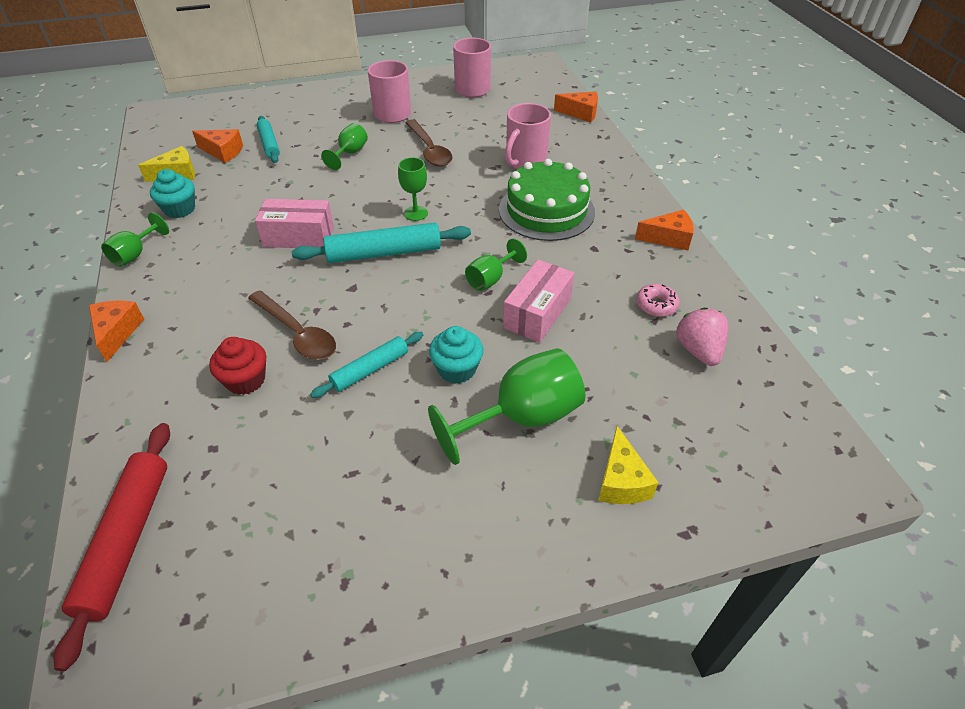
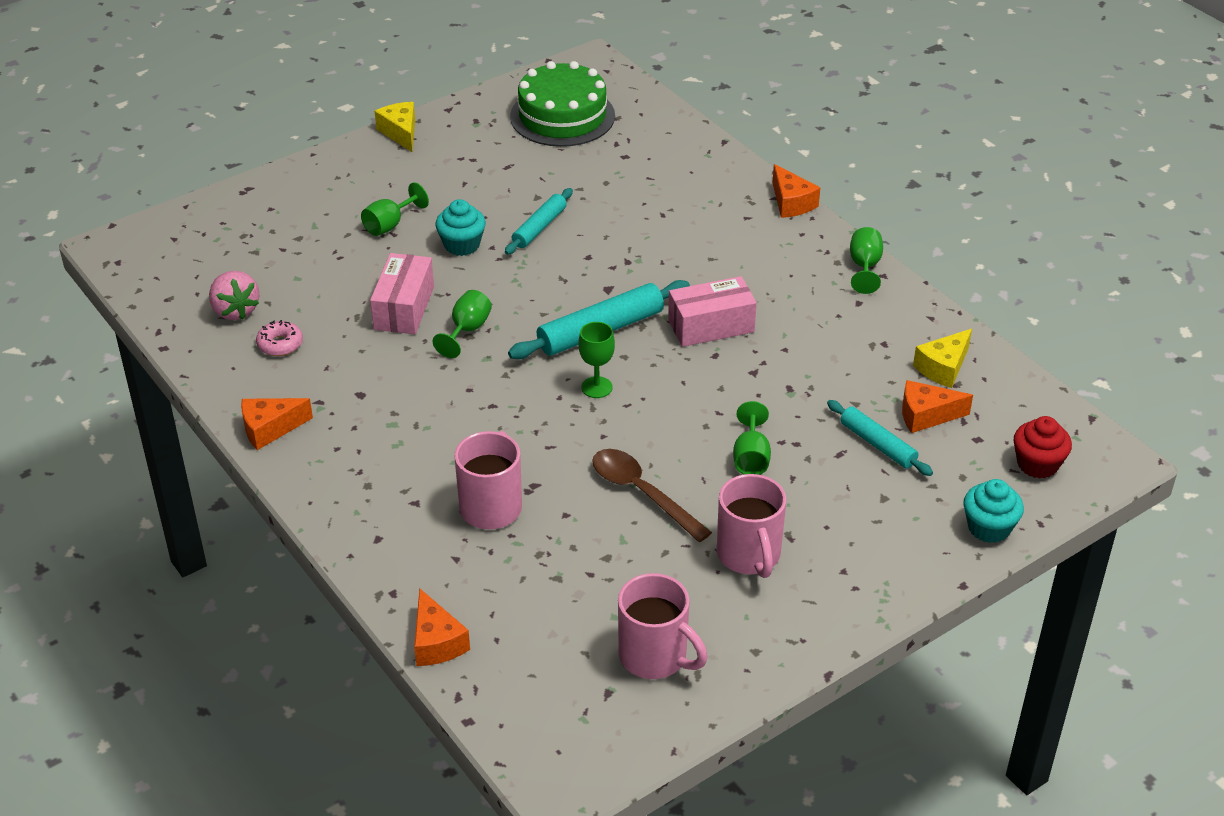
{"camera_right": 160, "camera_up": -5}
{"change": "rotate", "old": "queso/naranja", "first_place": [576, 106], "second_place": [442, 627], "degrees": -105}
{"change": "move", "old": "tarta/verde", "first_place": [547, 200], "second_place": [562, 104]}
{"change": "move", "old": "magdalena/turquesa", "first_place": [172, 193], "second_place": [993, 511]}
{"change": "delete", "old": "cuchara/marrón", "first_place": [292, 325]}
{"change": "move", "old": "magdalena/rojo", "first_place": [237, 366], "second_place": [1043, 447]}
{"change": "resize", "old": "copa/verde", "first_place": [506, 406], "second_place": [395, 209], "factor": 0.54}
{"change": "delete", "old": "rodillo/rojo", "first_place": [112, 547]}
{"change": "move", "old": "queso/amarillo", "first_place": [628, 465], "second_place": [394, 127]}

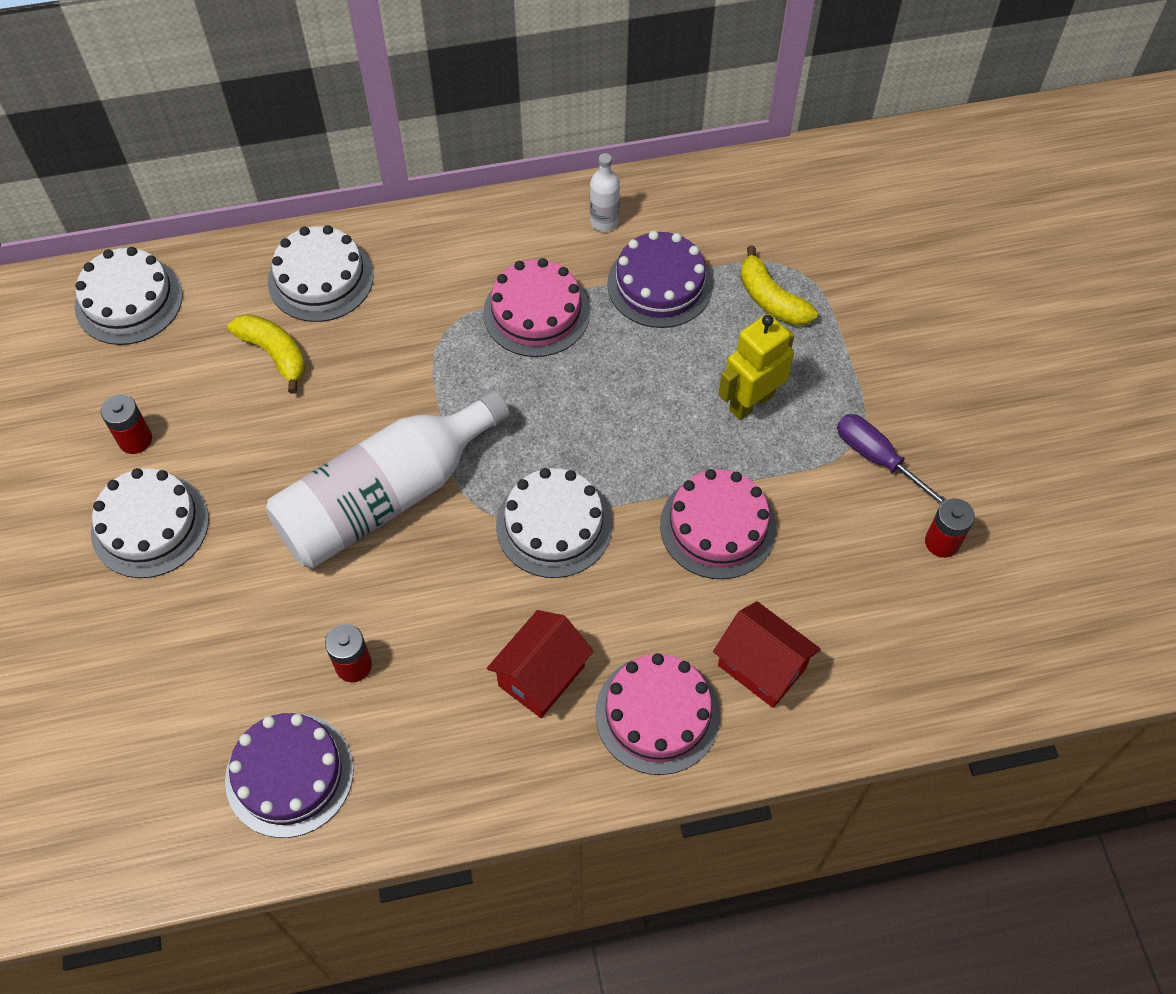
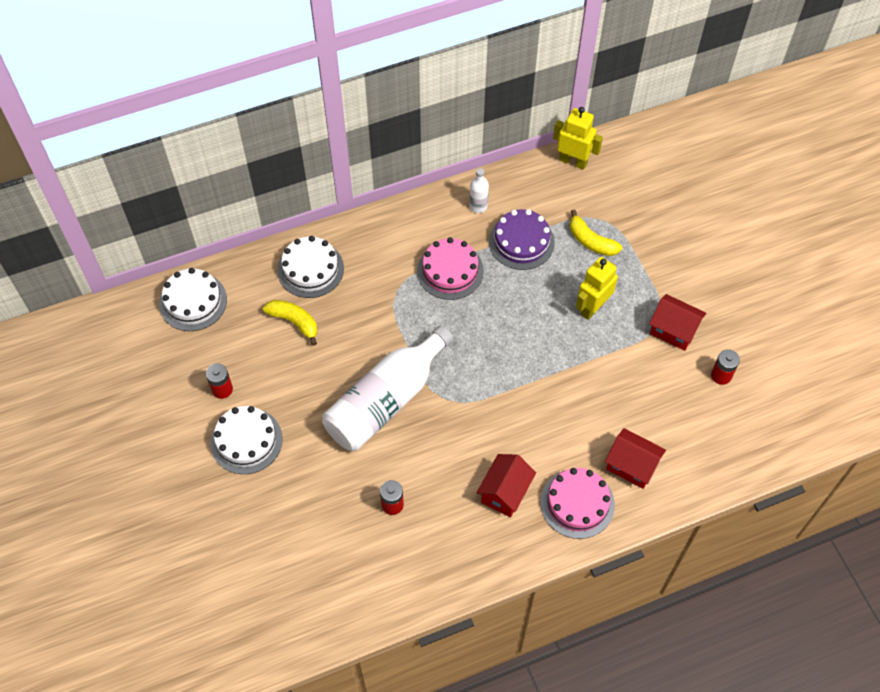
{"camera_right": -10, "camera_up": 0}
{"change": "replace", "old": "destornillador/morado", "new": "casa/rojo", "first_place": [892, 459], "second_place": [677, 322]}
{"change": "delete", "old": "tarta/blanco", "first_place": [554, 523]}
{"change": "delete", "old": "tarta/rosa", "first_place": [718, 524]}
{"change": "delete", "old": "tarta/morado", "first_place": [289, 775]}
{"change": "insert", "new": "robot/amarillo", "second_place": [578, 138]}

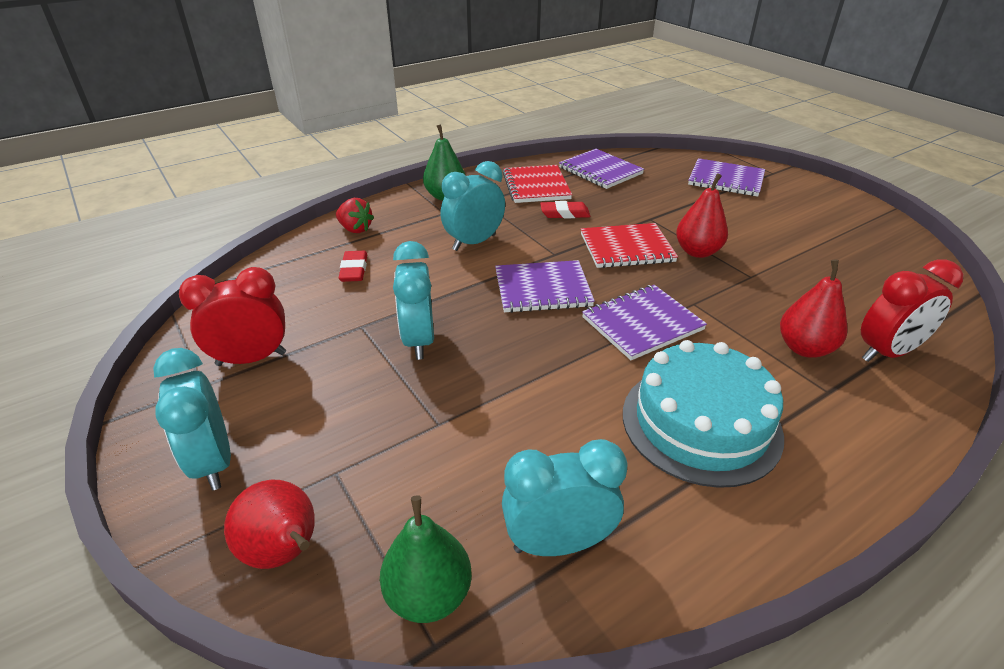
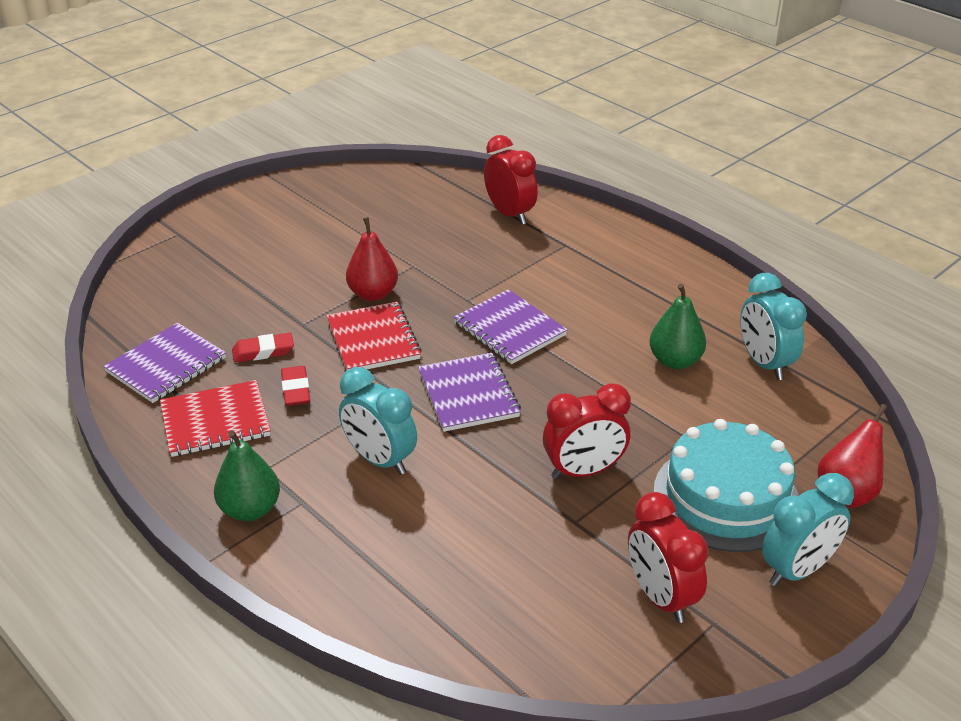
{"camera_right": -100, "camera_up": 0}
{"change": "delete", "old": "cuaderno/morado", "first_place": [726, 177]}
{"change": "delete", "old": "fresa/rojo", "first_place": [355, 215]}
{"change": "recolor", "old": "despertador/turquesa", "new": "despertador/rojo", "first_place": [413, 300], "second_place": [587, 431]}
{"change": "move", "old": "goma de borrar/rojo", "first_place": [353, 266], "second_place": [263, 348]}
{"change": "delete", "old": "pera/rojo", "first_place": [814, 309]}
{"change": "move", "old": "tarta/turquesa", "first_place": [703, 414], "second_place": [726, 485]}
{"change": "move", "old": "pera/verde", "first_place": [426, 559], "second_place": [677, 326]}

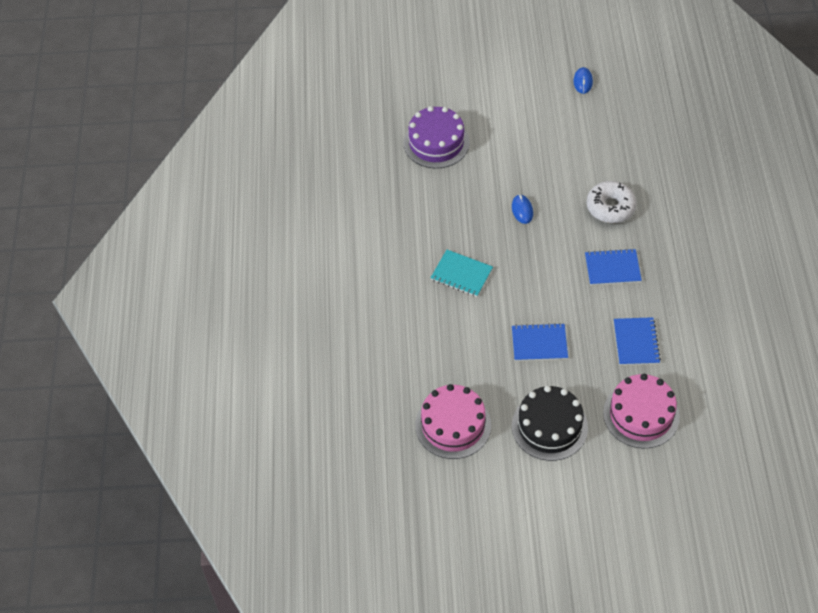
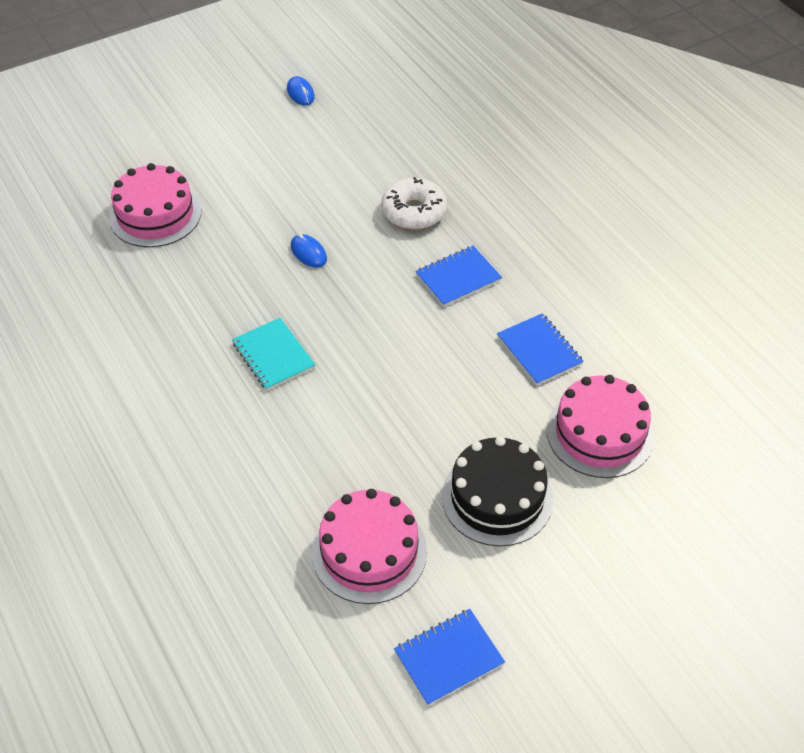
{"camera_right": -30, "camera_up": -5}
{"change": "recolor", "old": "tarta/morado", "new": "tarta/rosa", "first_place": [436, 137], "second_place": [155, 205]}
{"change": "rotate", "old": "cuaderno/turquesa", "first_place": [462, 273], "second_place": [274, 354], "degrees": 60}
{"change": "move", "old": "cuaderno/azul", "first_place": [540, 342], "second_place": [449, 657]}

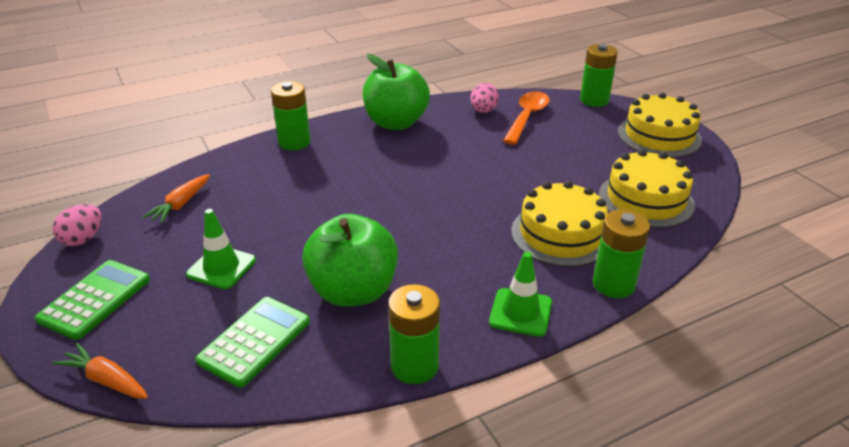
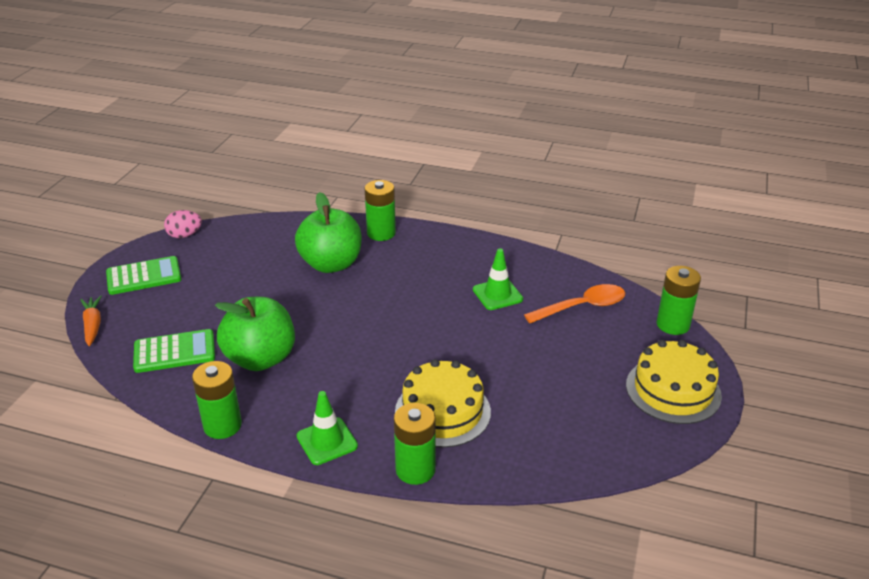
{"camera_right": 45, "camera_up": 0}
{"change": "move", "old": "manzana/verde", "first_place": [396, 92], "second_place": [328, 232]}
{"change": "delete", "old": "huevo/rosa", "first_place": [484, 98]}
{"change": "delete", "old": "tarta/amarillo", "first_place": [647, 188]}
{"change": "delete", "old": "zanahoria/naranja", "first_place": [176, 198]}
{"change": "move", "old": "cono de tráfico/verde", "first_place": [221, 249], "second_place": [498, 279]}

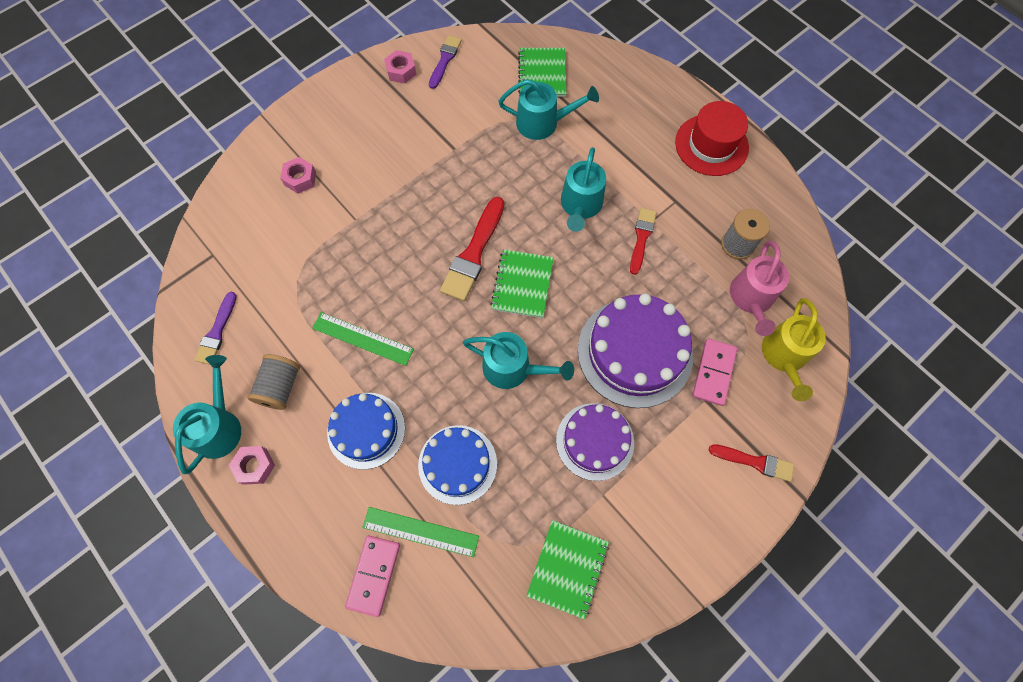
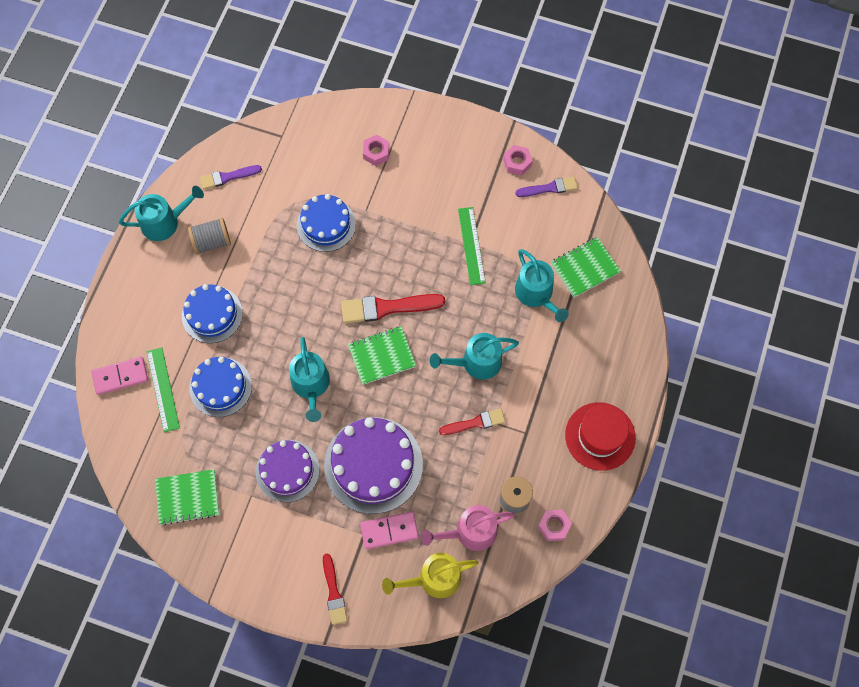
{"camera_right": 60, "camera_up": 0}
{"change": "move", "old": "regla/verde", "first_place": [363, 339], "second_place": [472, 246]}
{"change": "move", "old": "tuerca/rosa", "first_place": [252, 465], "second_place": [555, 525]}
{"change": "insert", "new": "tarta/azul", "second_place": [326, 223]}

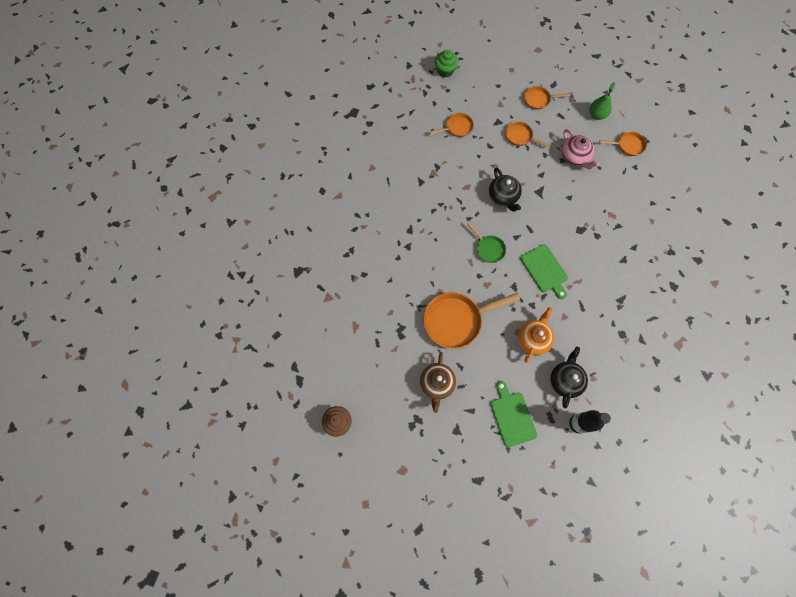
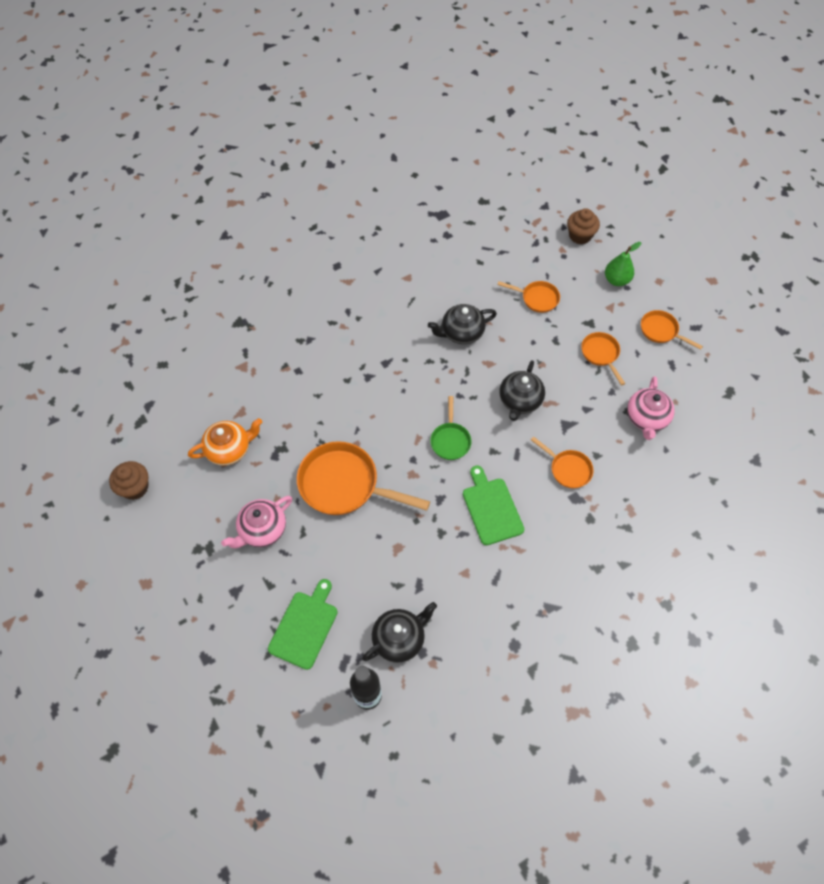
{"camera_right": 40, "camera_up": -10}
{"change": "recolor", "old": "magdalena/verde", "new": "magdalena/marrón", "first_place": [446, 64], "second_place": [583, 226]}
{"change": "move", "old": "pera/verde", "first_place": [602, 101], "second_place": [623, 264]}
{"change": "move", "old": "sartén/naranja", "first_place": [622, 143], "second_place": [562, 462]}
{"change": "rotate", "old": "tabla de cortar/verde", "first_place": [544, 271], "second_place": [493, 505], "degrees": 150}
{"change": "move", "old": "tetera/naranja", "first_place": [536, 335], "second_place": [225, 442]}
{"change": "recolor", "old": "tetera/marrón", "new": "tetera/rosa", "first_place": [438, 382], "second_place": [256, 522]}
{"change": "insert", "new": "tetera/negro", "second_place": [462, 324]}

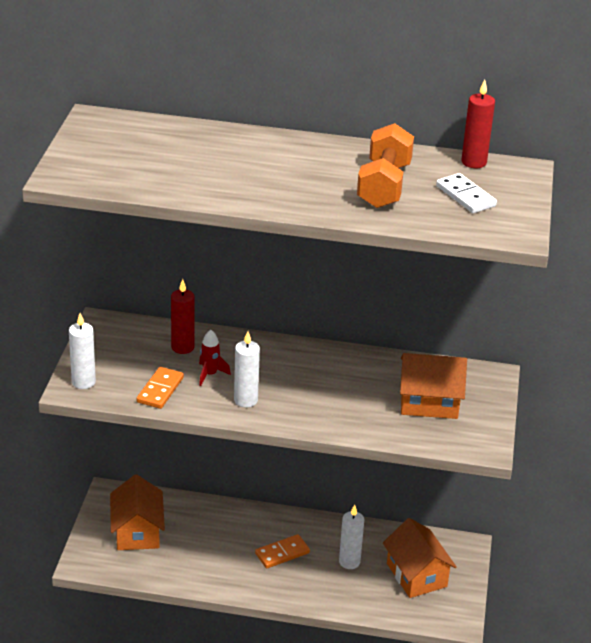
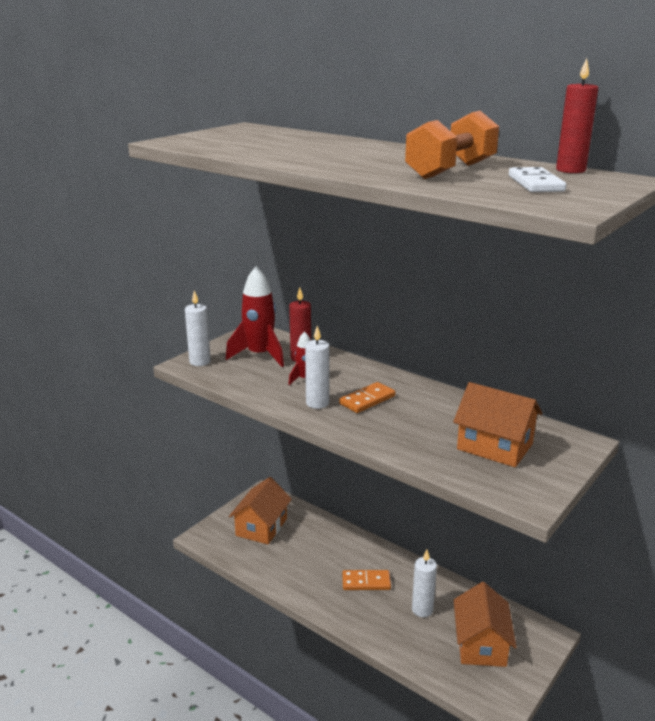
{"camera_right": 30, "camera_up": -10}
{"change": "move", "old": "ficha de dominó/naranja", "first_place": [160, 388], "second_place": [367, 397]}
{"change": "insert", "new": "cohete/rojo", "second_place": [255, 316]}

